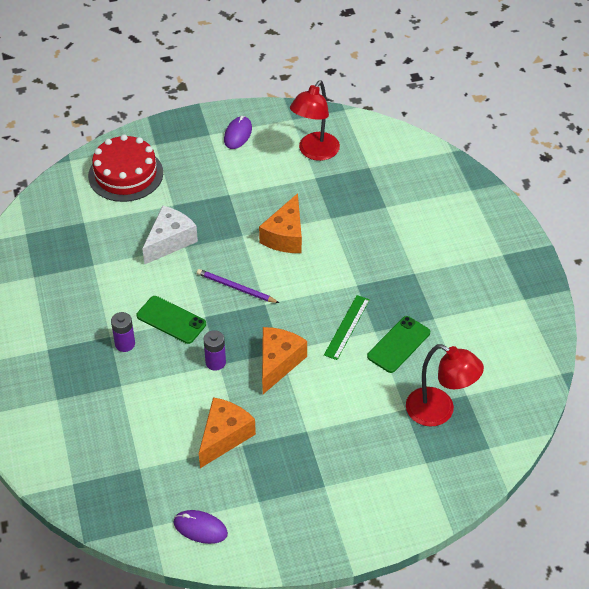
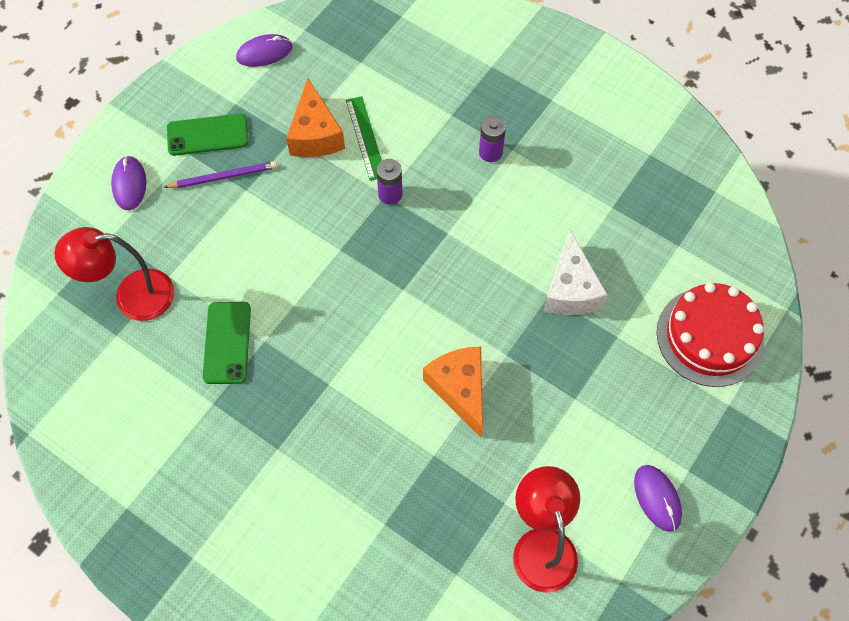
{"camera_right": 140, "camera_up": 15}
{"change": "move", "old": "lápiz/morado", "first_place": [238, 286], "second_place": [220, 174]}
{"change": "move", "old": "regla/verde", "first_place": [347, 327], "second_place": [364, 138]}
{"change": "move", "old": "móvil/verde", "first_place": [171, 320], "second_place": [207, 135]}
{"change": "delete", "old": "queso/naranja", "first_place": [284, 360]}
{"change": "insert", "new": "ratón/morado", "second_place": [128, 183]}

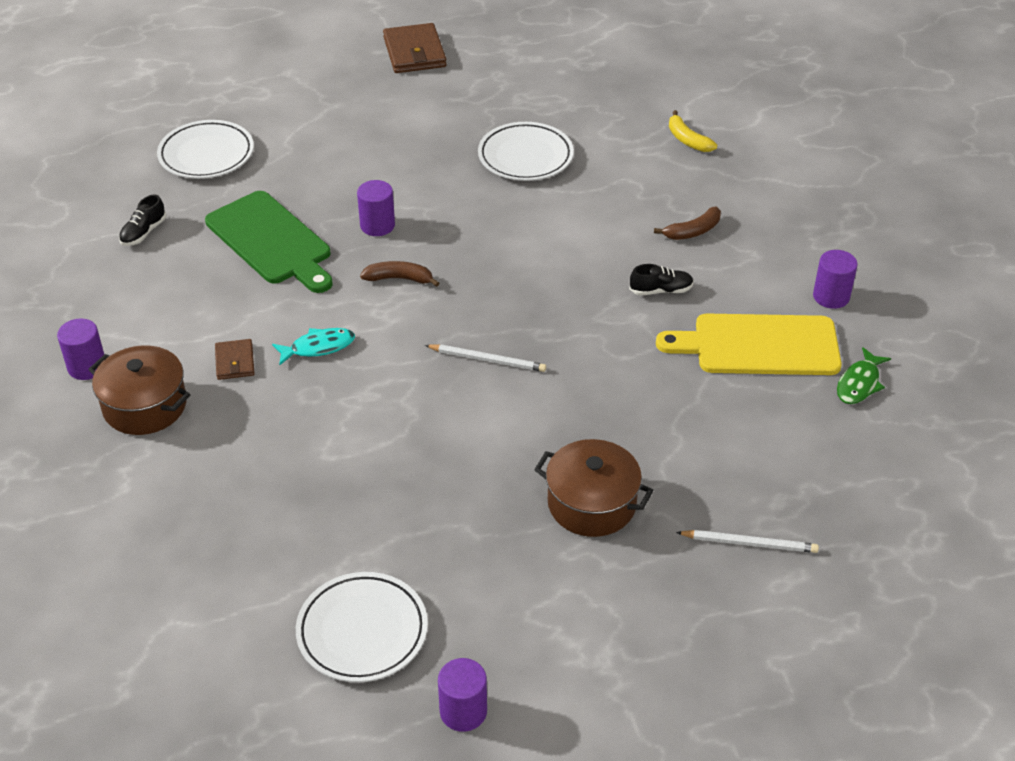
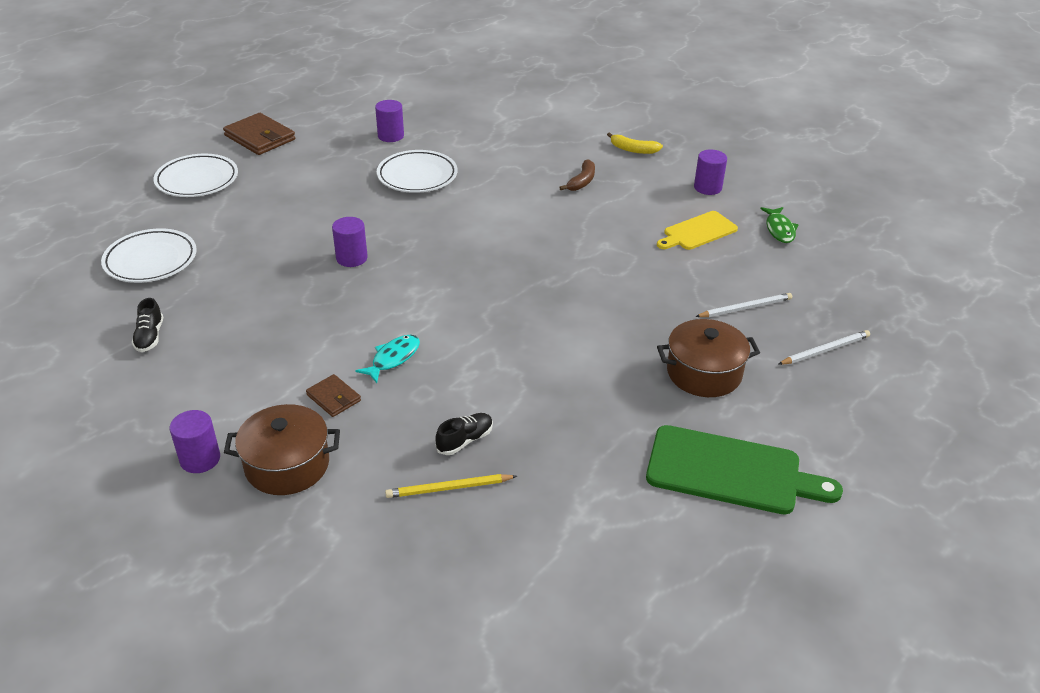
{"camera_right": -35, "camera_up": -5}
{"change": "move", "old": "plátano/amarillo", "first_place": [693, 131], "second_place": [635, 143]}
{"change": "move", "old": "tabla de cortar/verde", "first_place": [269, 242], "second_place": [744, 470]}
{"change": "delete", "old": "plátano/marrón", "first_place": [399, 274]}
{"change": "move", "old": "zapato/negro", "first_place": [661, 279], "second_place": [464, 434]}
{"change": "resize", "old": "tabla de cortar/amarillo", "first_place": [749, 344], "second_place": [697, 230], "factor": 0.62}
{"change": "move", "old": "lápiz/blanco", "first_place": [485, 358], "second_place": [743, 305]}
{"change": "move", "old": "plato/blanco", "first_place": [362, 627], "second_place": [195, 175]}
{"change": "move", "old": "cilindro/morado", "first_place": [462, 695], "second_place": [389, 121]}
{"change": "insert", "new": "lápiz/amarillo", "second_place": [451, 486]}

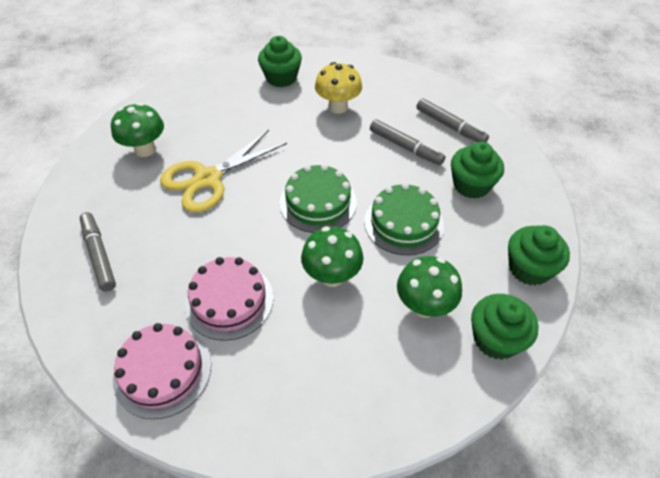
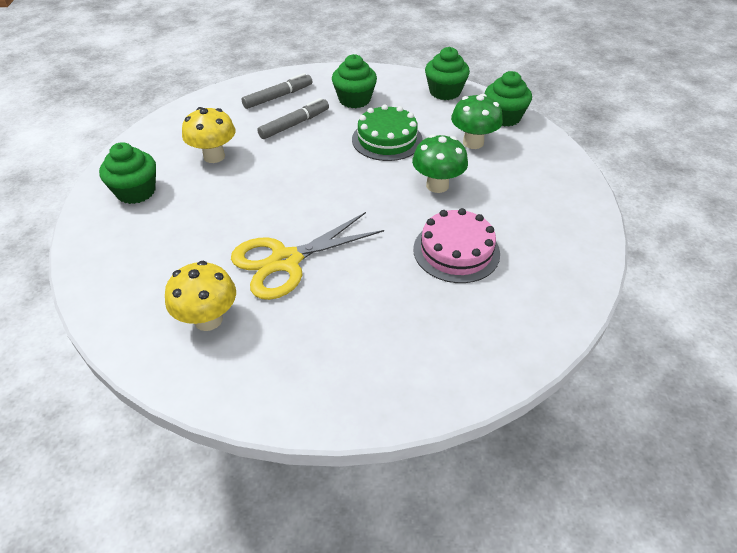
{"camera_right": -80, "camera_up": -5}
{"change": "recolor", "old": "seta/verde", "new": "seta/amarillo", "first_place": [137, 130], "second_place": [200, 296]}
{"change": "rotate", "old": "tijeras/amarillo", "first_place": [223, 171], "second_place": [307, 256], "degrees": 90}
{"change": "delete", "old": "tarta/verde", "first_place": [318, 198]}
{"change": "delete", "old": "rotulador/gris", "first_place": [98, 252]}
{"change": "delete", "old": "tarta/rosa", "first_place": [162, 371]}

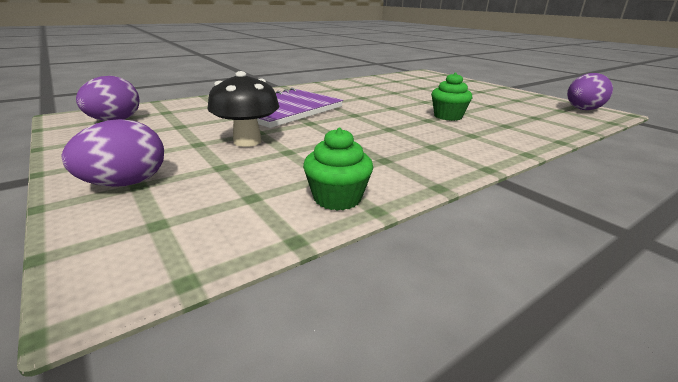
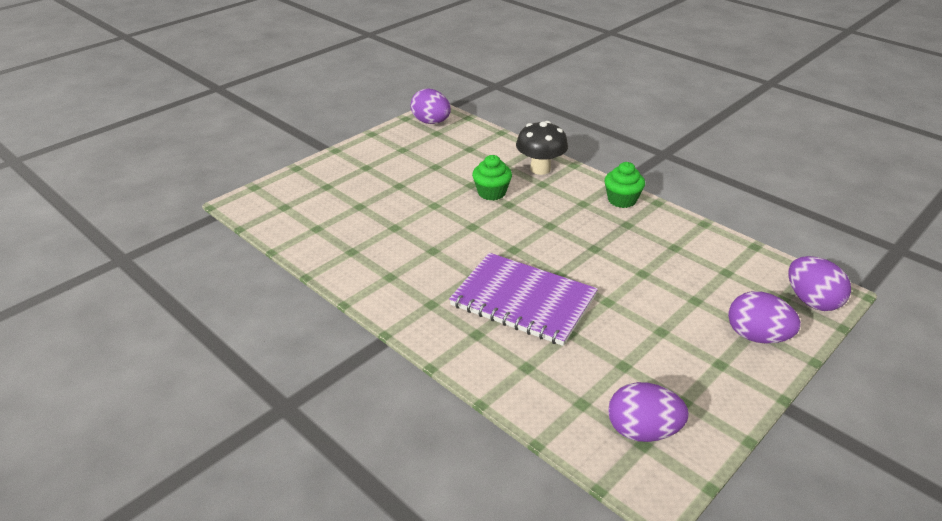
{"camera_right": -100, "camera_up": 10}
{"change": "move", "old": "seta/negro", "first_place": [243, 109], "second_place": [542, 148]}
{"change": "move", "old": "magdalena/verde", "first_place": [338, 169], "second_place": [624, 185]}
{"change": "insert", "new": "huevo/morado", "second_place": [819, 283]}

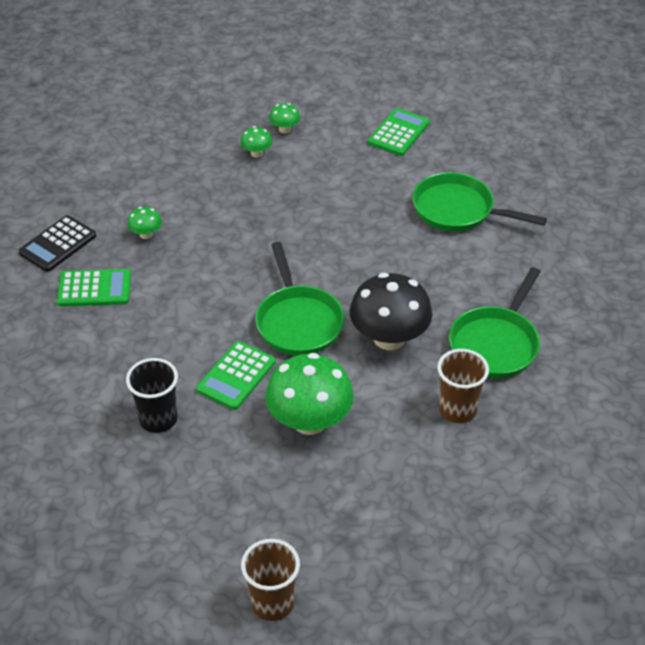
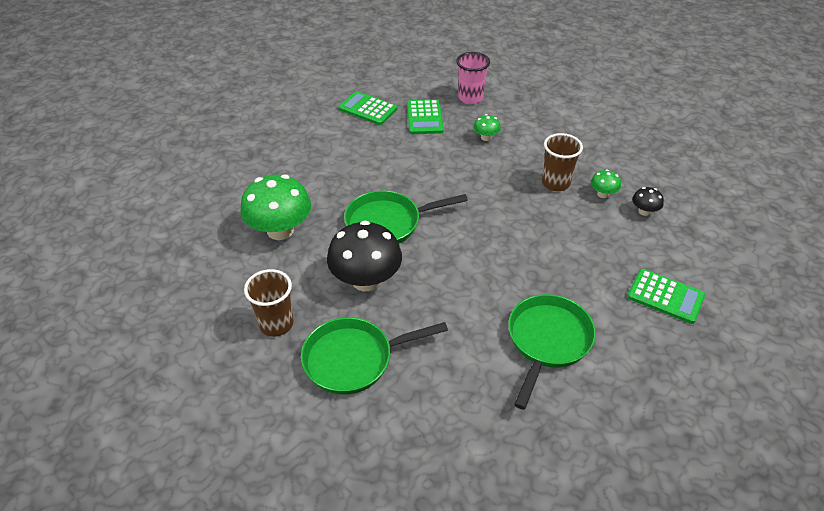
{"camera_right": 90, "camera_up": 0}
{"change": "recolor", "old": "seta/verde", "new": "seta/negro", "first_place": [284, 118], "second_place": [648, 201]}
{"change": "replace", "old": "calculadora/negro", "new": "vaso/rosa", "first_place": [57, 243], "second_place": [473, 78]}
{"change": "rotate", "old": "sartén/verde", "first_place": [495, 322], "second_place": [374, 355], "degrees": -45}
{"change": "move", "old": "calculadora/verde", "first_place": [236, 375], "second_place": [367, 108]}
{"change": "delete", "old": "vaso/negro", "first_place": [152, 395]}
{"change": "move", "old": "vaso/marrón", "first_place": [270, 580], "second_place": [562, 162]}

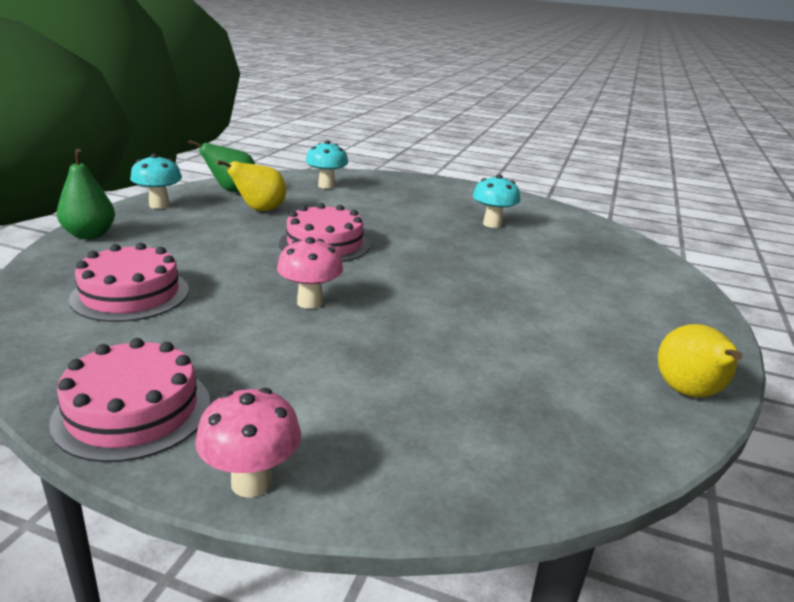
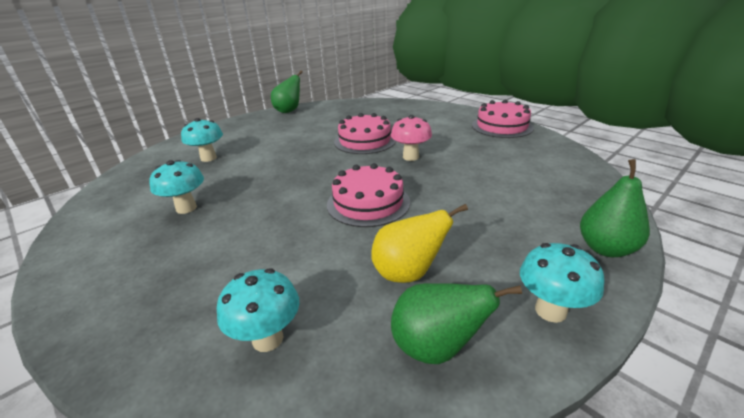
{"camera_right": -150, "camera_up": 5}
{"change": "move", "old": "tarta/rosa", "first_place": [129, 282], "second_place": [365, 133]}
{"change": "recolor", "old": "pera/amarillo", "new": "pera/verde", "first_place": [700, 360], "second_place": [287, 92]}
{"change": "delete", "old": "seta/rosa", "first_place": [248, 443]}
{"change": "insert", "new": "seta/turquesa", "second_place": [202, 140]}

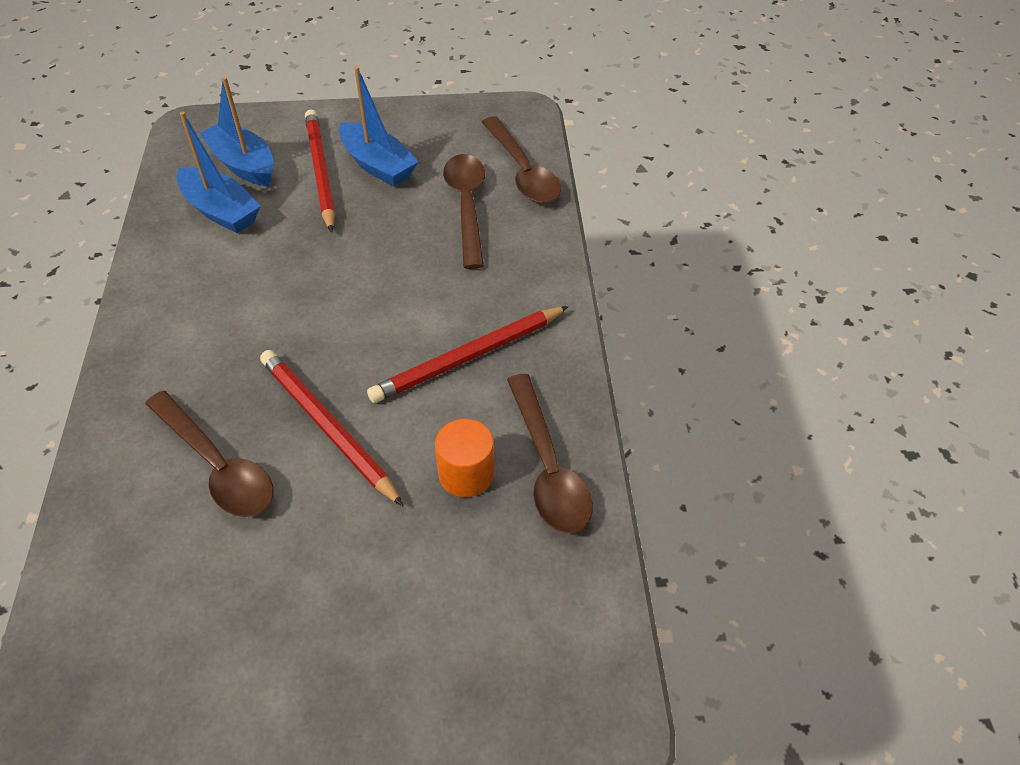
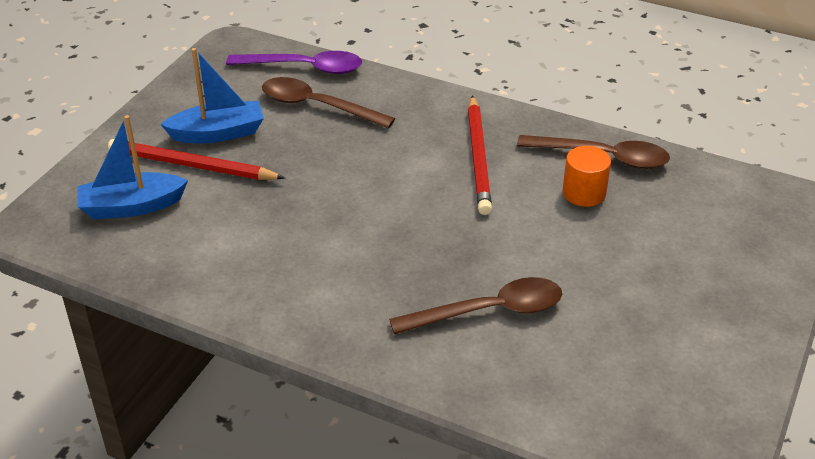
{"camera_right": -60, "camera_up": -10}
{"change": "delete", "old": "barco/azul", "first_place": [219, 172]}
{"change": "recolor", "old": "cuchara/marrón", "new": "cuchara/morado", "first_place": [521, 160], "second_place": [294, 62]}
{"change": "delete", "old": "lápiz/rojo", "first_place": [331, 428]}

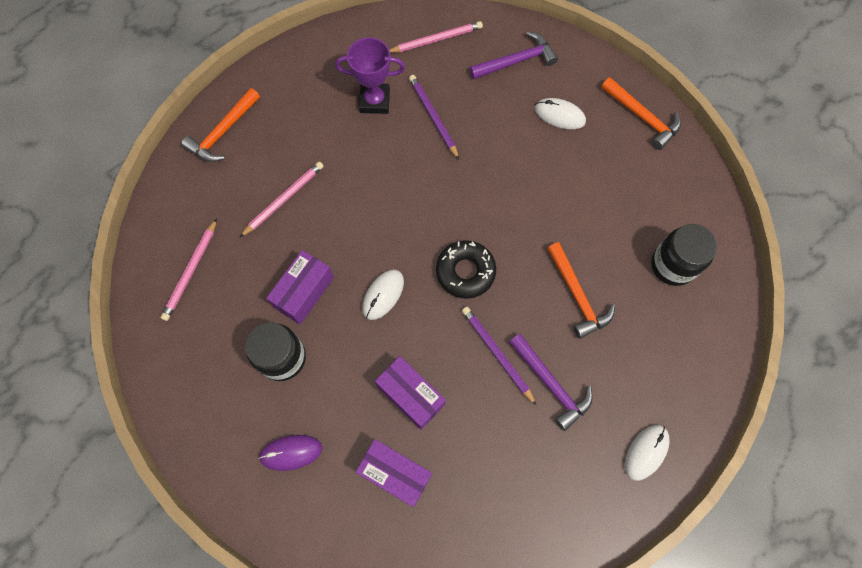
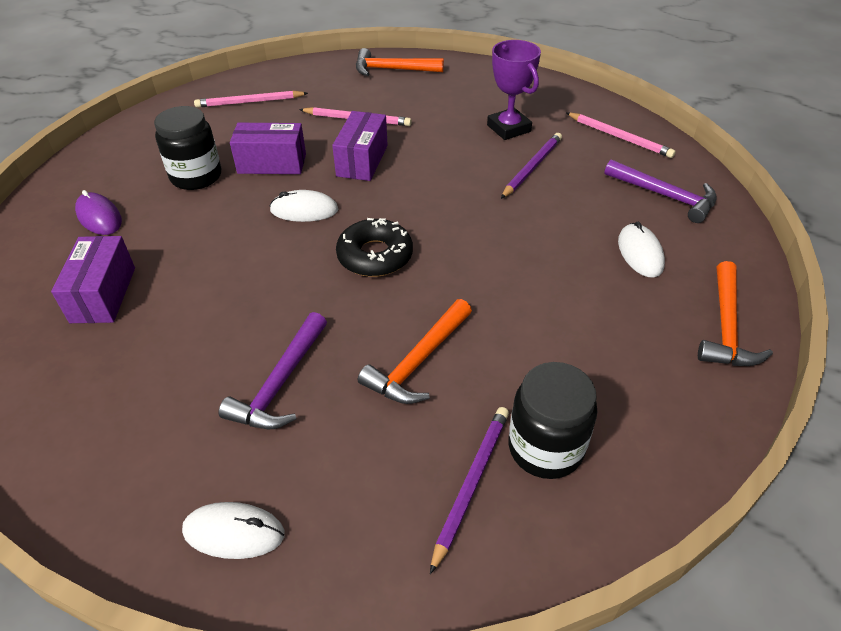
{"camera_right": 60, "camera_up": -25}
{"change": "move", "old": "lápiz/morado", "first_place": [499, 356], "second_place": [469, 490]}
{"change": "move", "old": "caja/morado", "first_place": [410, 393], "second_place": [360, 146]}

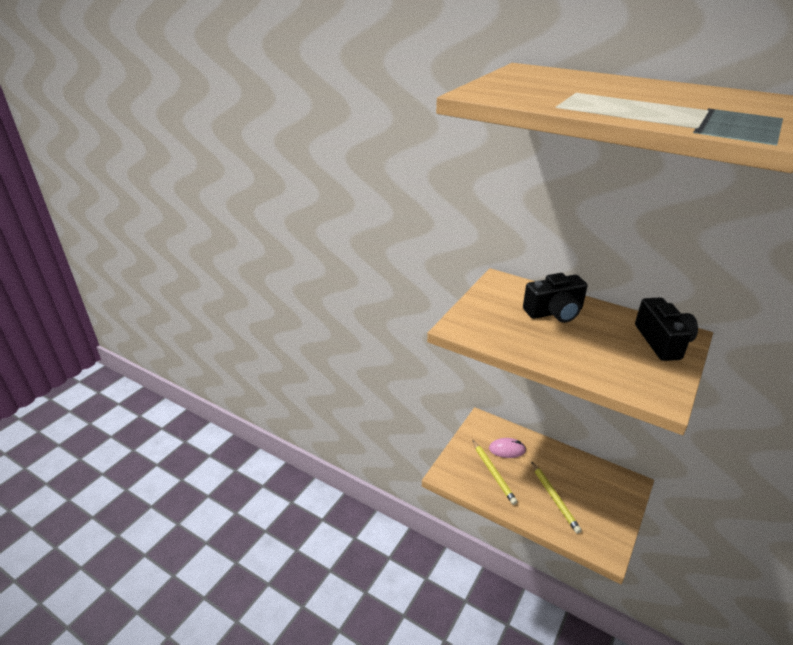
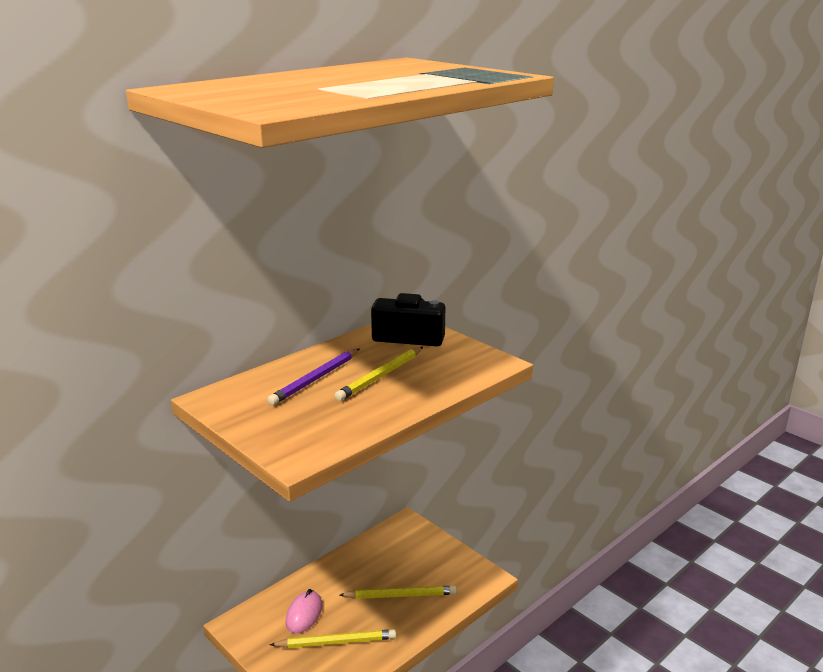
{"camera_right": -75, "camera_up": -10}
{"change": "replace", "old": "cámara/negro", "new": "lápiz/morado", "first_place": [555, 298], "second_place": [313, 377]}
{"change": "insert", "new": "lápiz/amarillo", "second_place": [378, 374]}

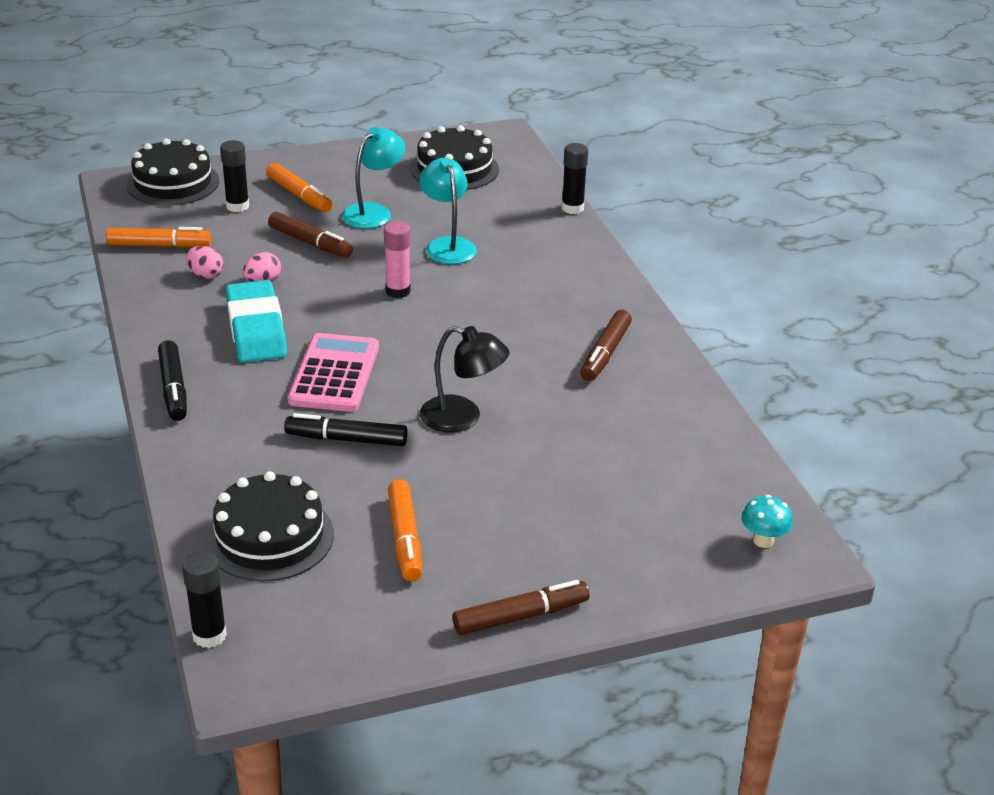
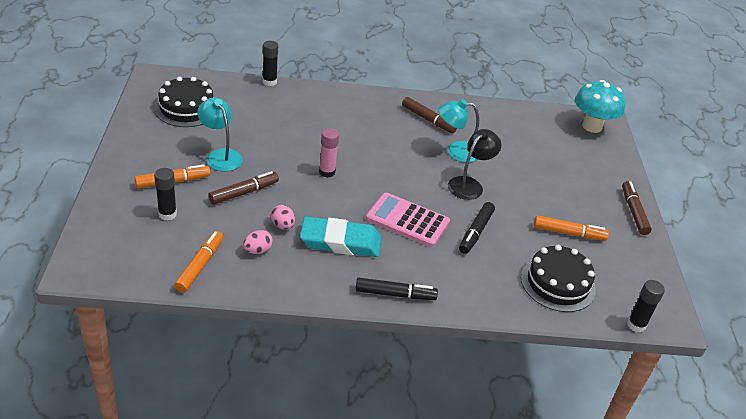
{"camera_right": -75, "camera_up": 5}
{"change": "delete", "old": "tarta/negro", "first_place": [173, 172]}
{"change": "move", "old": "lámpara/turquesa", "first_place": [448, 211], "second_place": [459, 131]}
{"change": "resize", "old": "seta/turquesa", "first_place": [767, 521], "second_place": [600, 106], "factor": 2.06}

